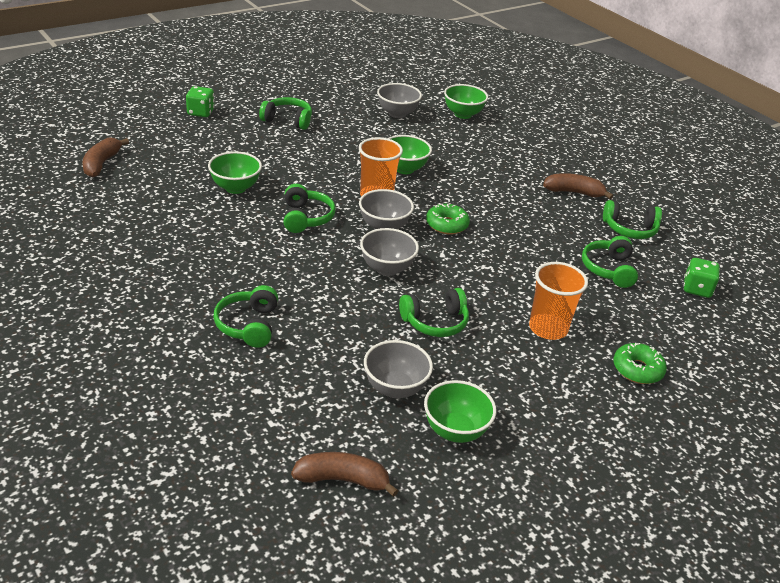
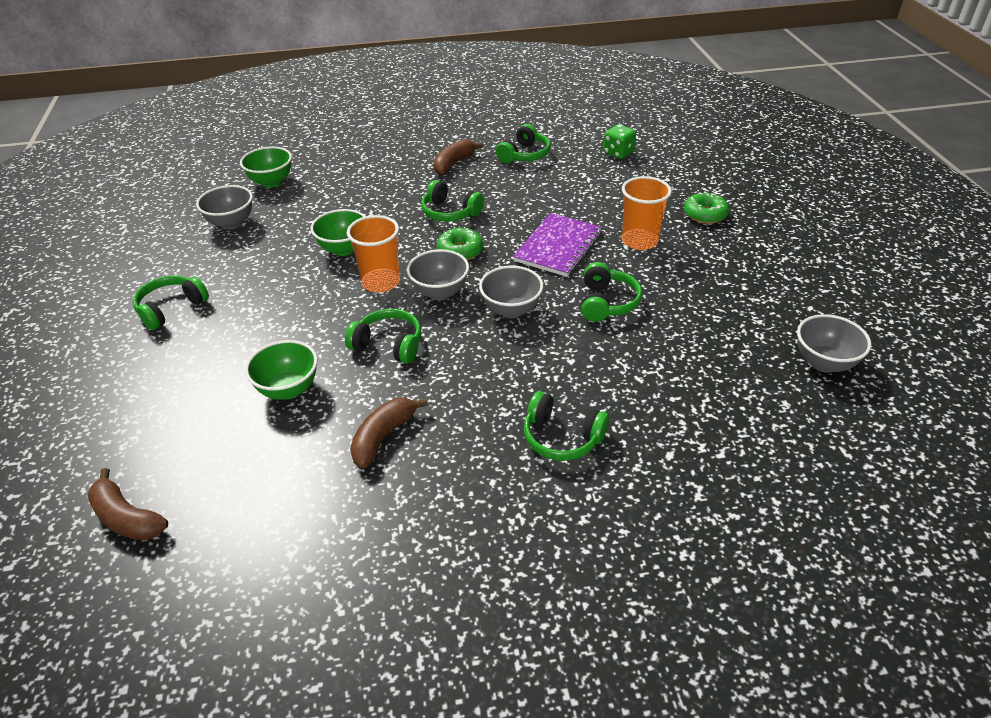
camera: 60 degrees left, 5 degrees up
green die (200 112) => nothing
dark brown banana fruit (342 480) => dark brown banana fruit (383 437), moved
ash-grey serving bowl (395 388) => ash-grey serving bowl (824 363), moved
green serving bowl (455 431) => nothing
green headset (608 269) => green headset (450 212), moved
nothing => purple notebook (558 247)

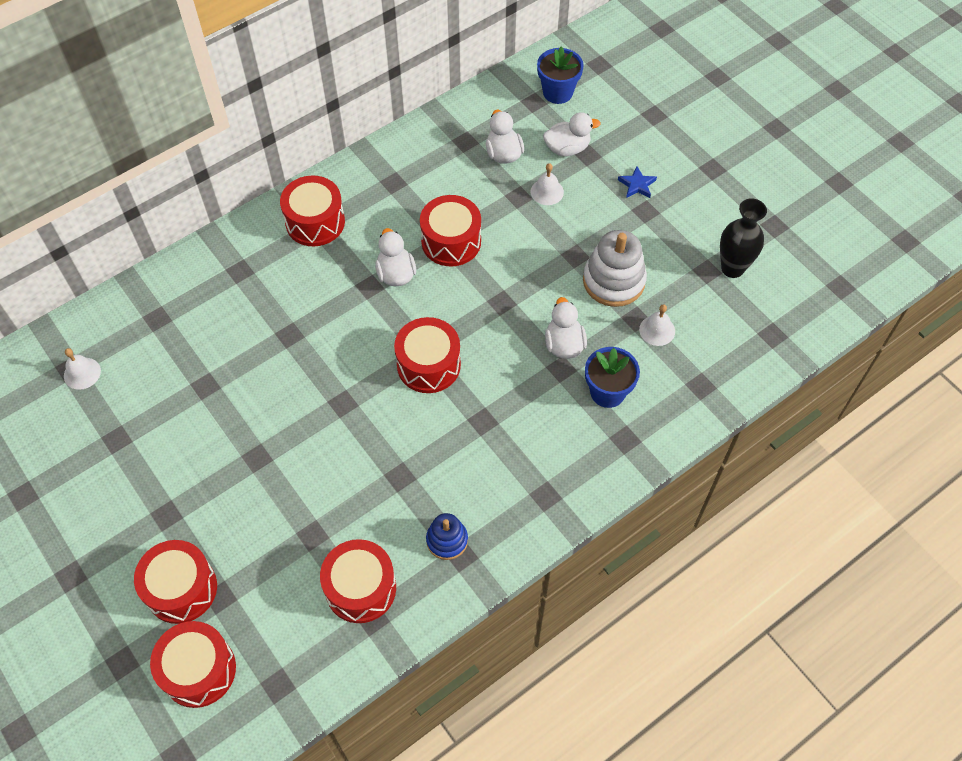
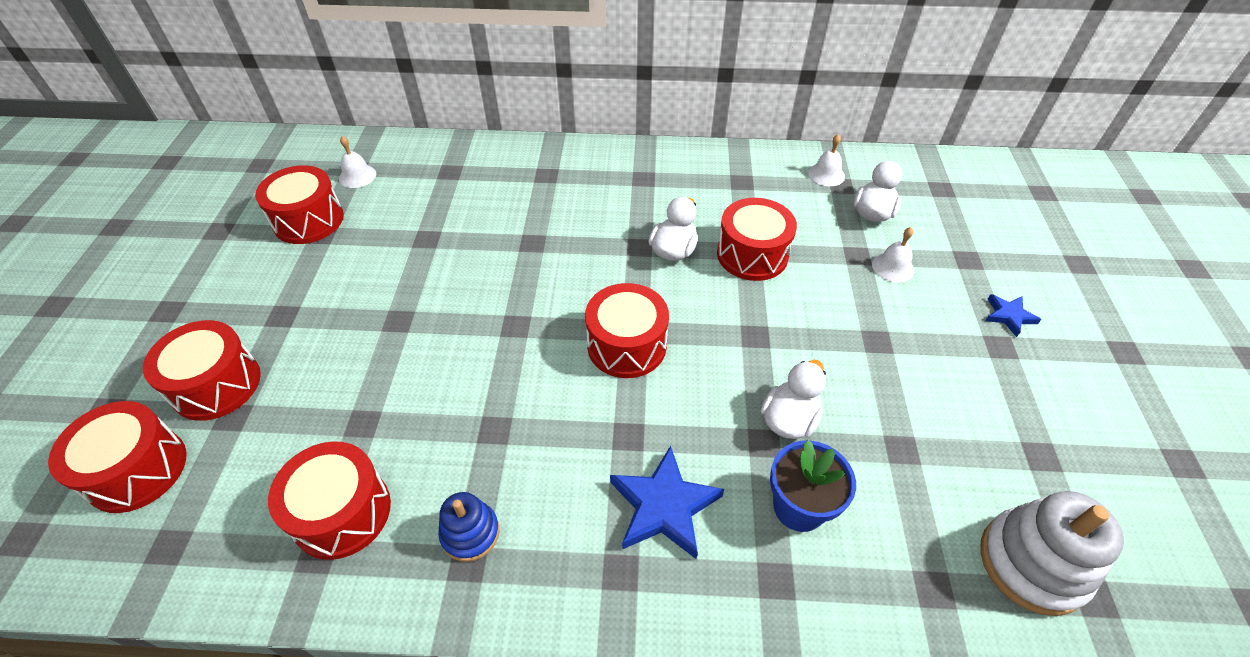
camera: 40 degrees right, 10 degrees down
crimson toy drum (315 222) => crimson toy drum (308 220), moved
cobalt plant pot (557 92) => nothing
pure white rubber duck (567 148) => nothing
pure white stacking toy (613 281) => pure white stacking toy (1032 563), moved
pure white school bell (657 330) => pure white school bell (826 174), moved
jet-black vase (732 268) => nothing
nothing => cobalt star shape (663 506)

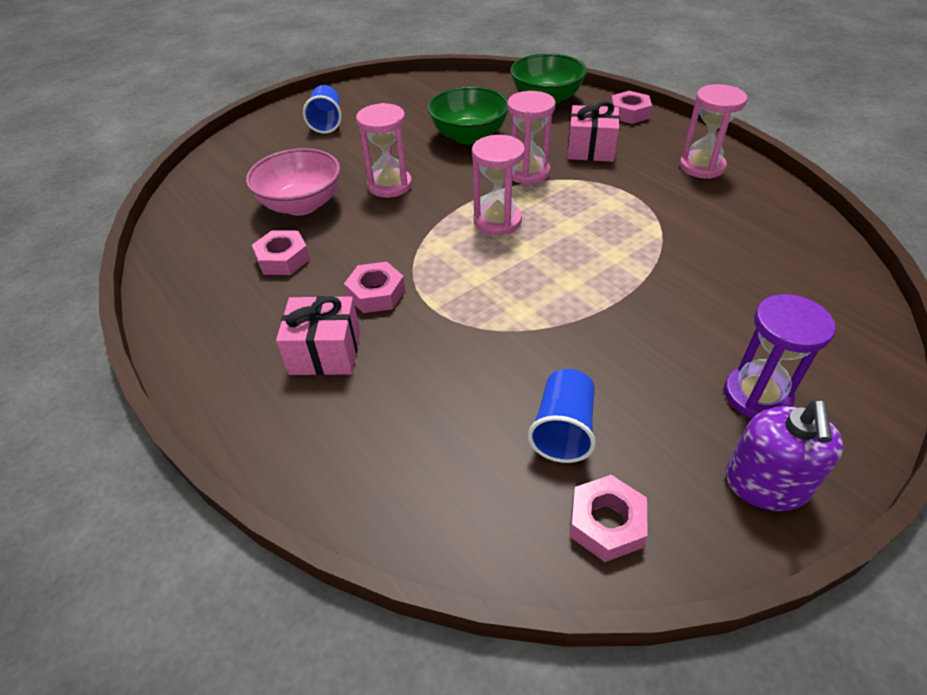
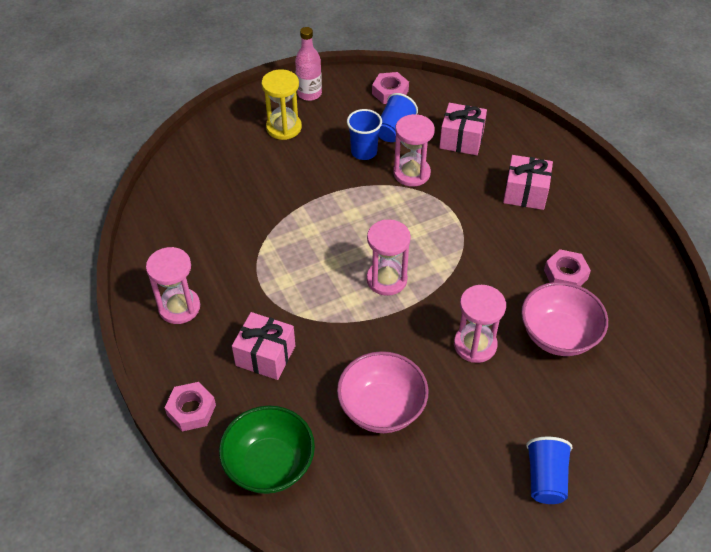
camera: 170 degrees left, 5 degrees up
rosy hexagon nut (376 294) => nothing
green serving bowl (469 136) => rosy serving bowl (381 408)
rosy hourglass (527 172) => rosy hourglass (411 173), moved
purple hourglass (757 395) => yellow hourglass (284 127)
purple pump bottle (766 484) => rosy bottle (309 94)
nothing => cobalt beaker (364 152)
nothing => rosy present (461 140)

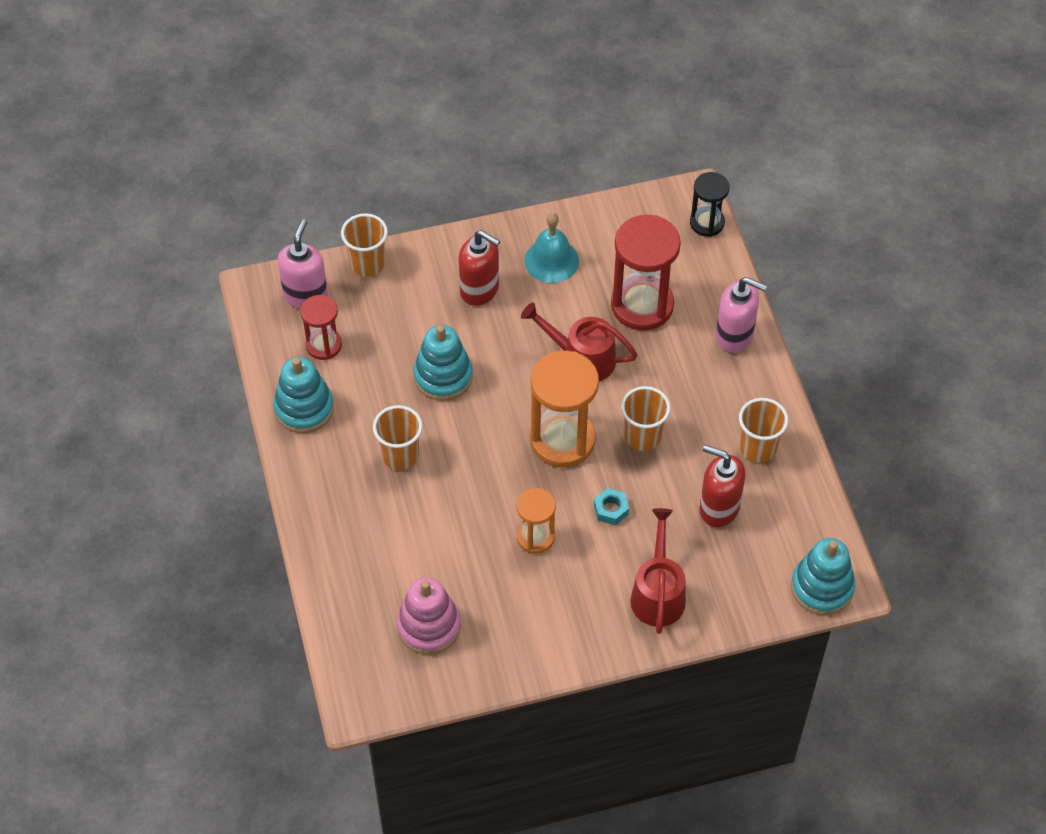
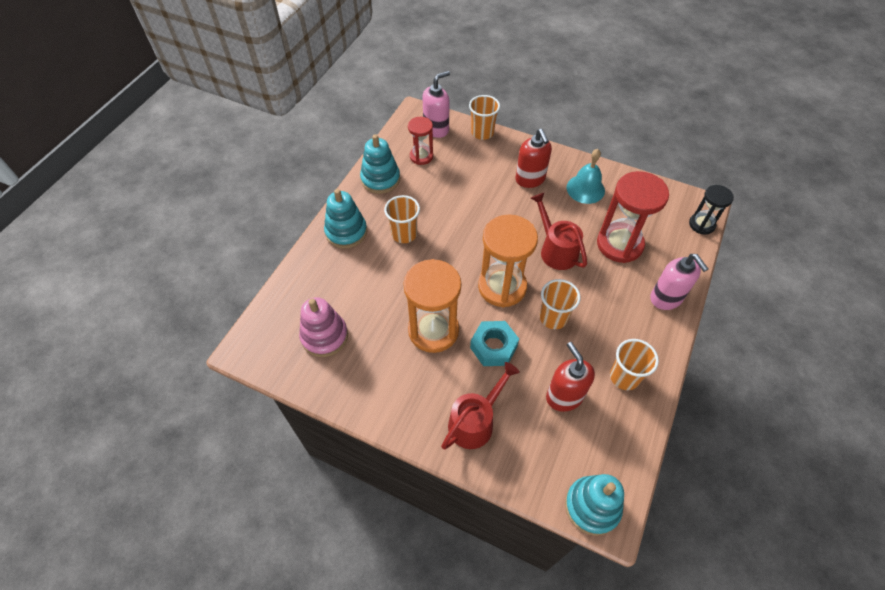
camera: 40 degrees right, 0 degrees up
aqua stacking toy (443 376) => aqua stacking toy (346 232), moved
bright orange hourglass (535 537) => bright orange hourglass (433 330), x1.76
aqua hexagon nut (611 509) => aqua hexagon nut (493 347), x1.68

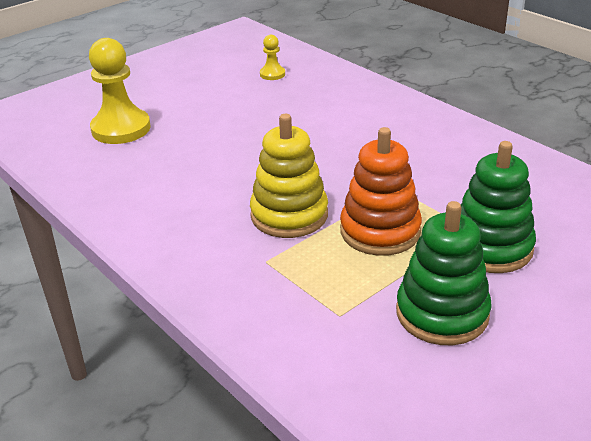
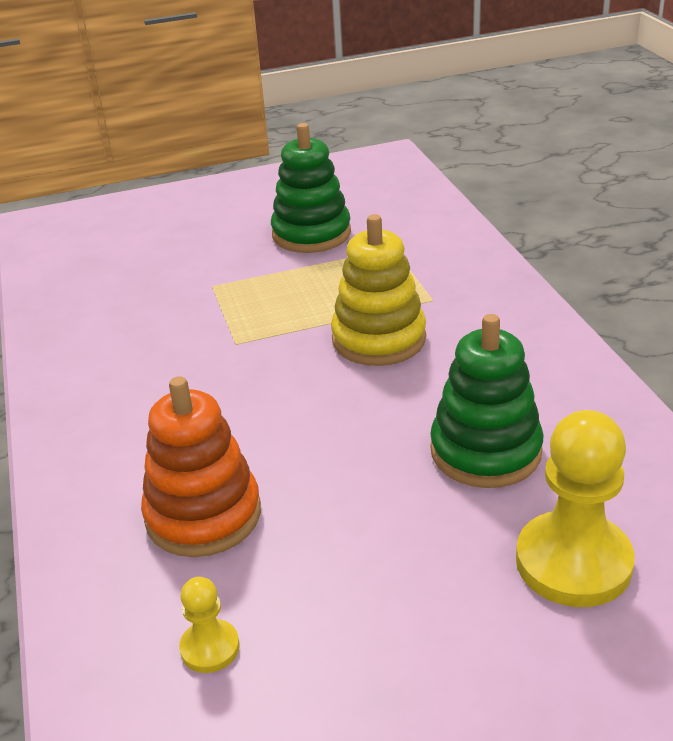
camera: 155 degrees left, 0 degrees up
bright orange stacking toy (380 231) => bright orange stacking toy (203 515), moved
green stacking toy (490 247) => green stacking toy (485 451), moved

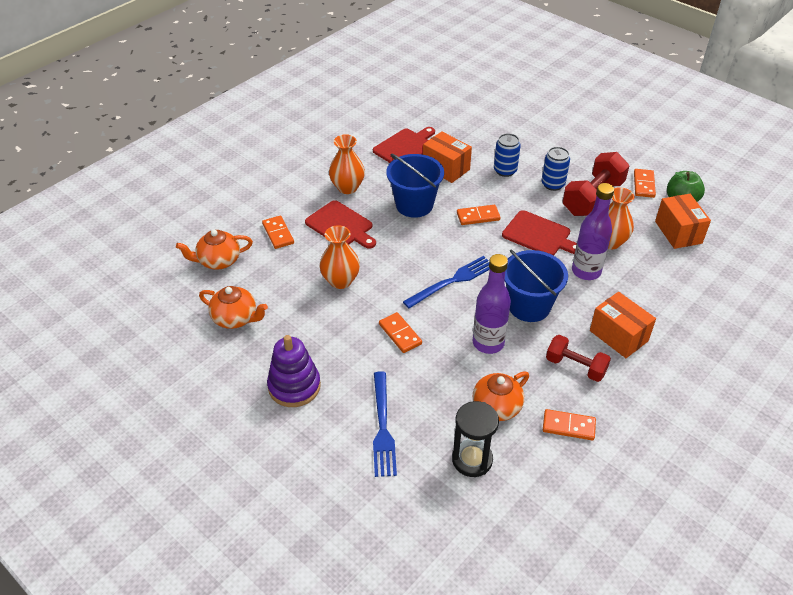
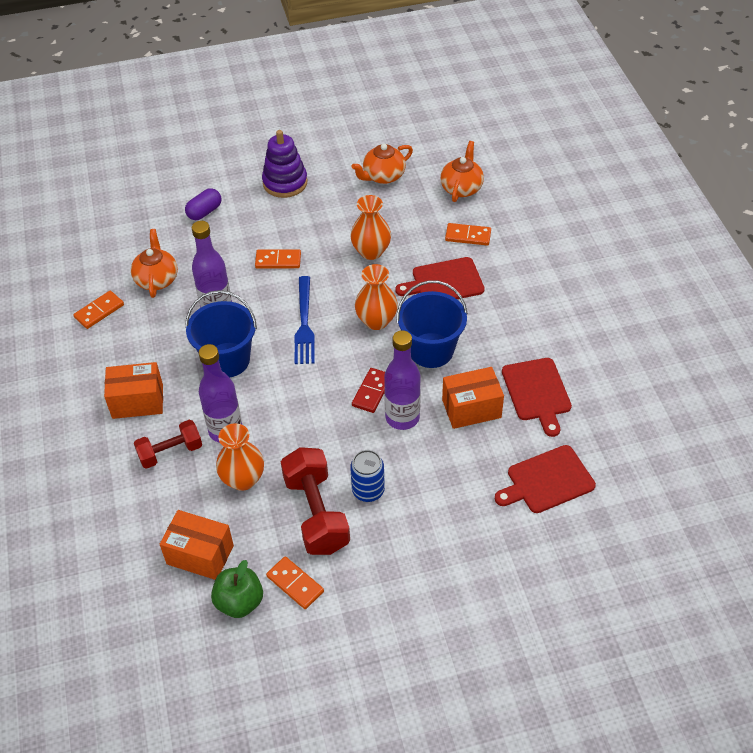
camera: 125 degrees right, 5 degrees up
bright orange vase (347 187) => bright orange vase (376 321), moved
cobalt fork (382 427) => purple pill (204 212)
jet-black hourglass (472 460) => nothing
bright orange domino (478 216) => crimson domino (372 392)
cobalt can (505 171) => nothing
crimson bread board (539 235) => crimson bread board (547 481), moved
crimson dumbbell (575 366) => crimson dumbbell (170 452), moved
nothing => purple bottle (402 417)

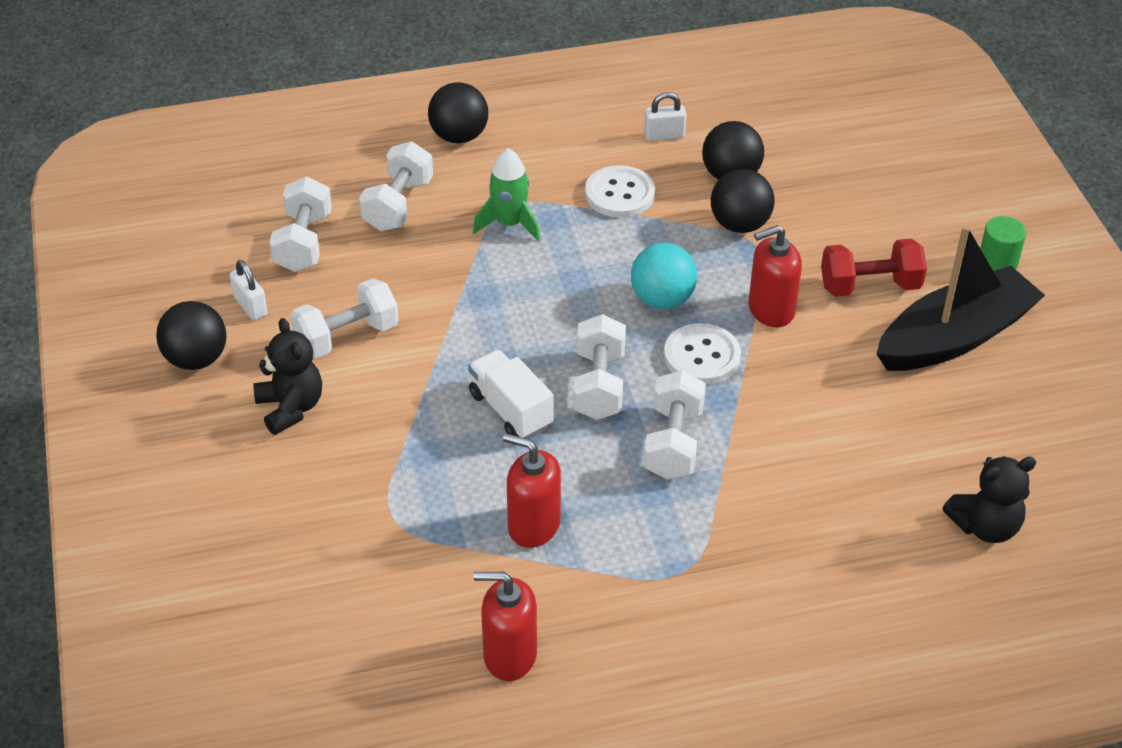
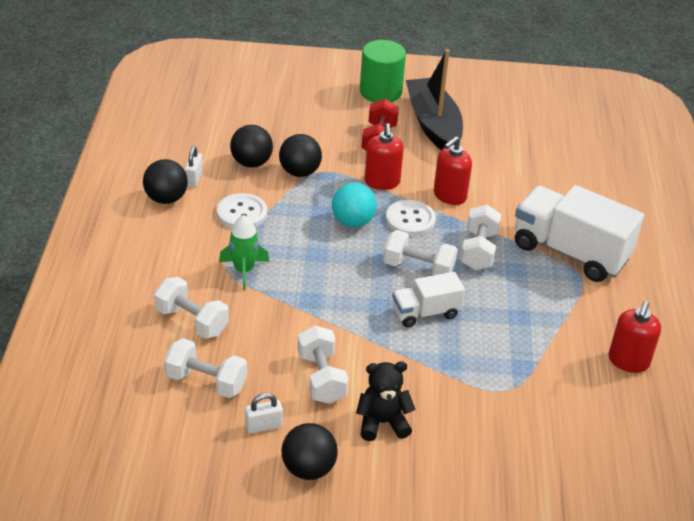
camera: 75 degrees left, 5 degrees down
jet-black sphere (459 136) => jet-black sphere (166 199), moved
crimson pump bottle (533 525) => crimson pump bottle (449 196), moved
pure white dumbbell (673 443) => pure white dumbbell (478 251), 75 degrees clockwise
jet-black stuffed bear (985 526) => nothing
green cylinder (997 262) => green cylinder (380 92), x1.79
nothing => pure white truck (570 252)

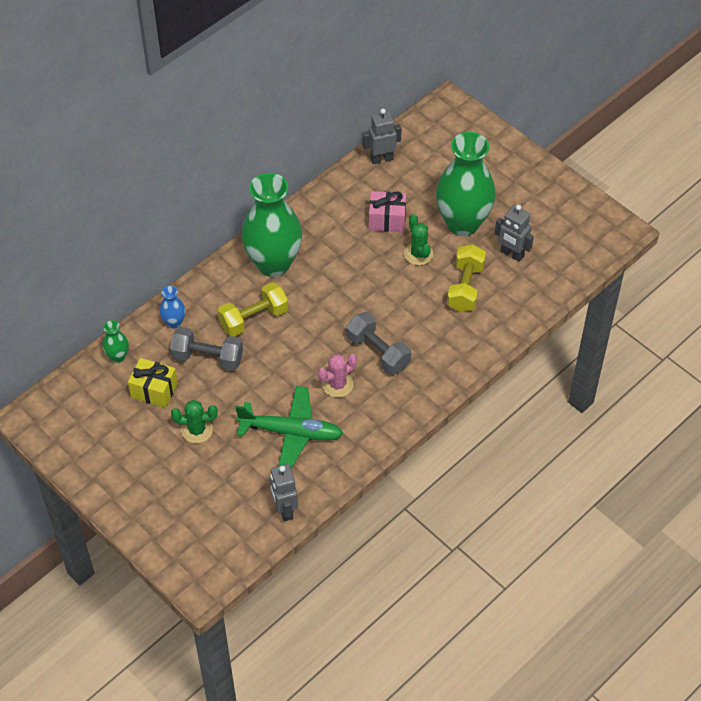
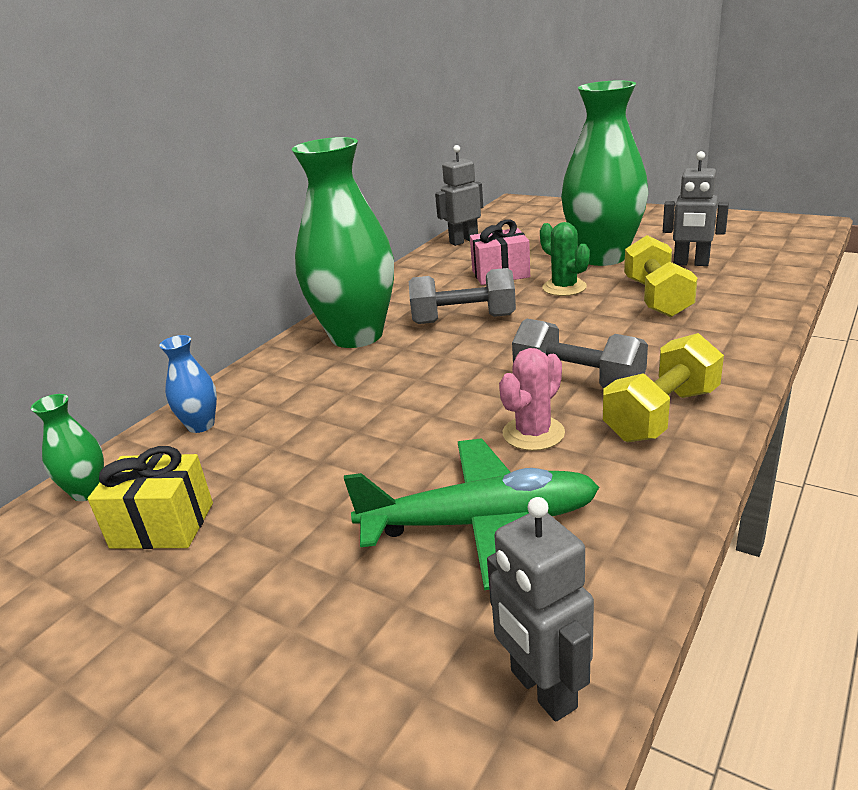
camera: 10 degrees left, 25 degrees down
ash-grey dumbbell (207 358) => ash-grey dumbbell (463 319), moved
green prickly plant (197 430) => nothing
yellow dumbbell (253 318) => yellow dumbbell (661 414), moved

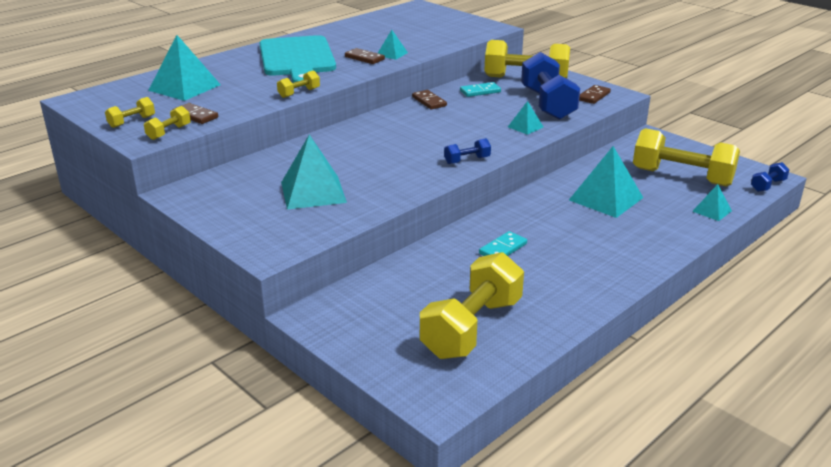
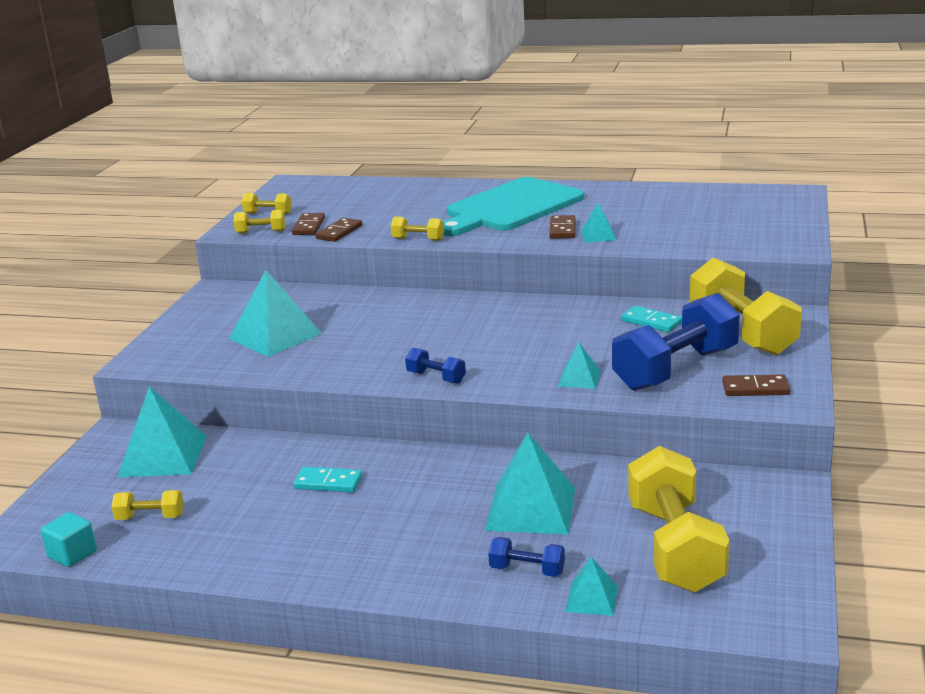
camera: 60 degrees right, 5 degrees down
aqua pyramid (184 87) => aqua pyramid (163 456), moved
dark brown domino (429 101) => dark brown domino (339 232), moved
yellow dumbbell (472 328) => yellow dumbbell (150 517), x0.44
cobalt dumbbell (768 185) => cobalt dumbbell (527 570), moved
nothing => aqua cube (72 554)

